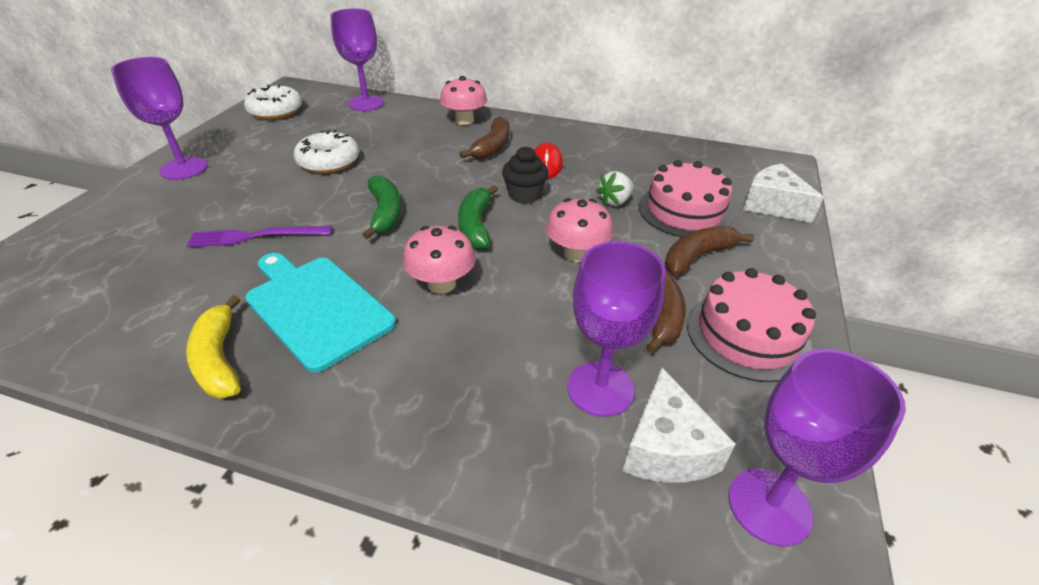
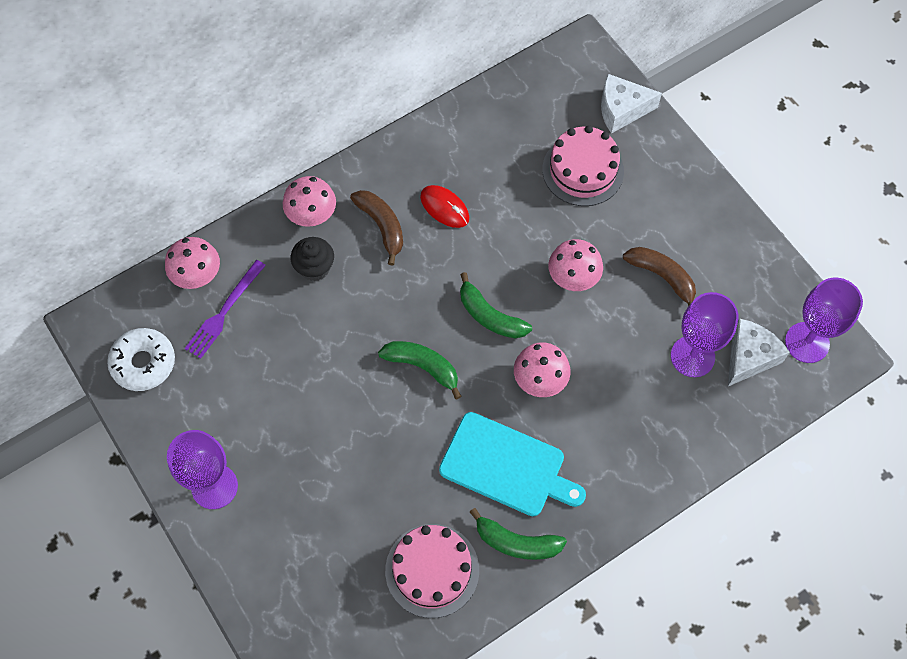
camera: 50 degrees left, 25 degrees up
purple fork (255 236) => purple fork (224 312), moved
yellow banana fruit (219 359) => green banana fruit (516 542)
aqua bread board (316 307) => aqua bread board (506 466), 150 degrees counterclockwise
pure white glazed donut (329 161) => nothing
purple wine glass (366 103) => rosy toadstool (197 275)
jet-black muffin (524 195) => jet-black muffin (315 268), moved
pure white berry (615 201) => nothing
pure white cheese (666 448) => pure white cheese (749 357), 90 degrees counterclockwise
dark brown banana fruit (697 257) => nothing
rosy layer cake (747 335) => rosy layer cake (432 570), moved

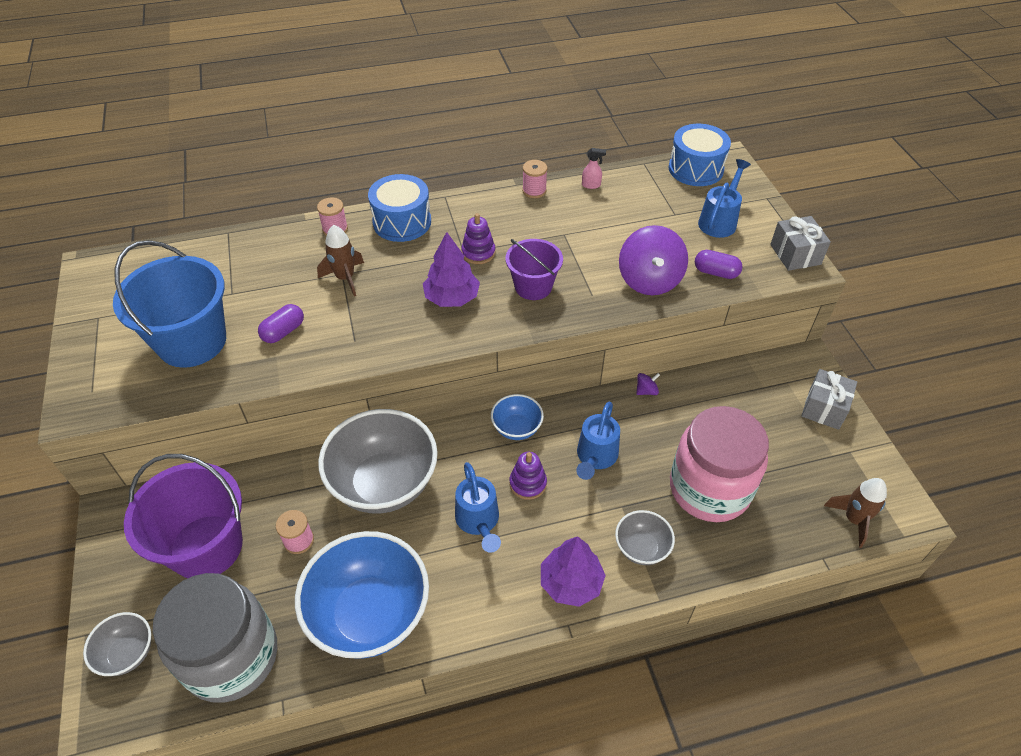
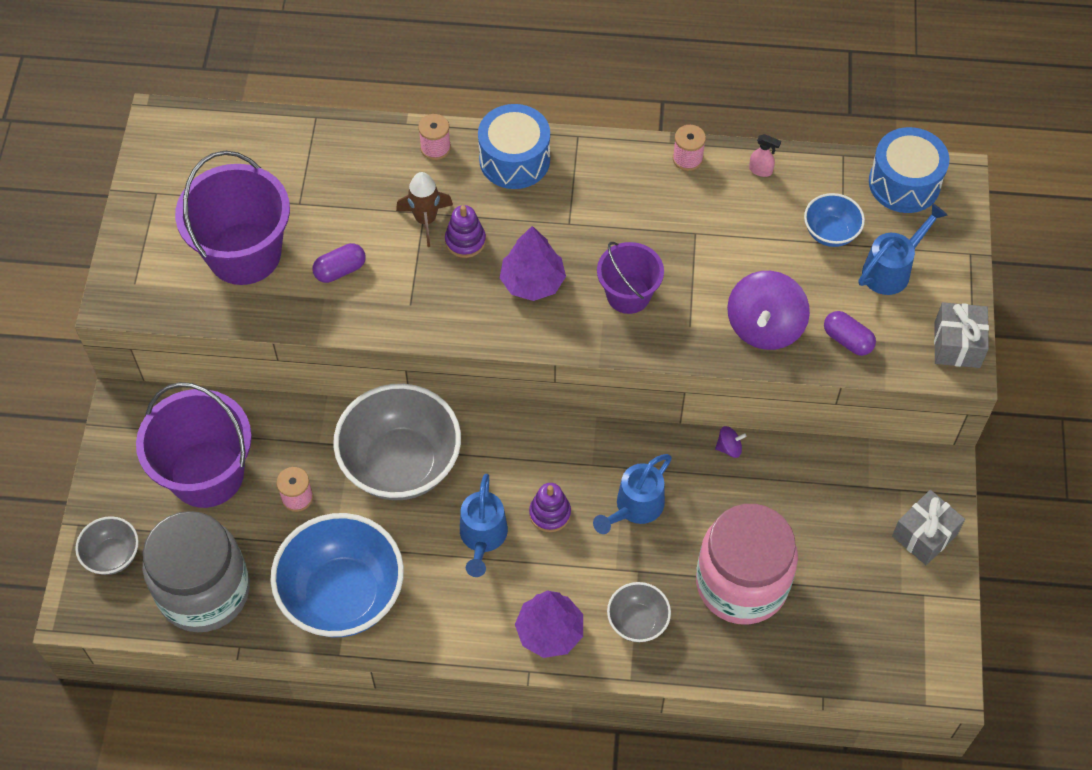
camera: 20 degrees right, 10 degrees up
cobalt pail (192 341) => purple pail (244 253)
purple stacking toy (478 253) => purple stacking toy (465 241), moved
cobalt serving bowl (517 428) => cobalt serving bowl (830 233), moved
dark brown toy rocket (853 519) => nothing

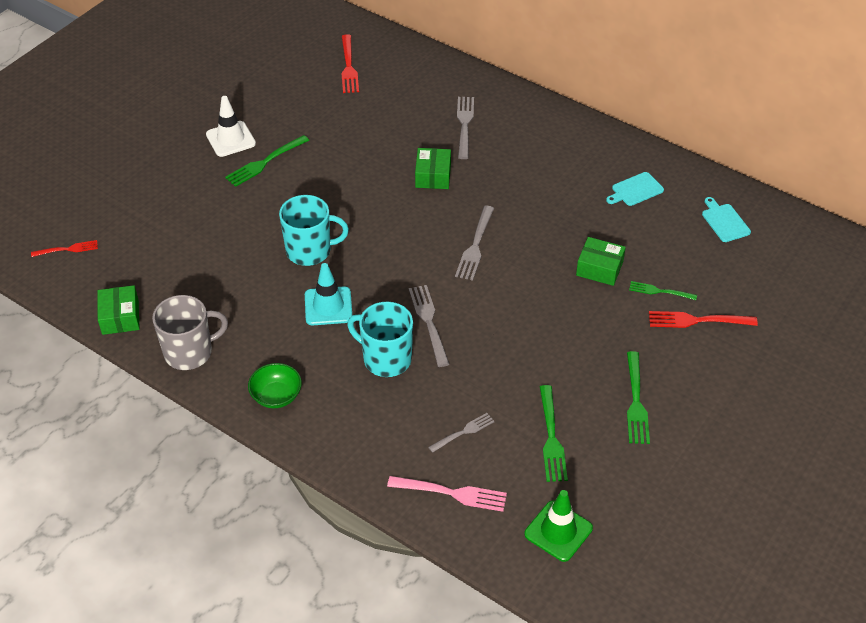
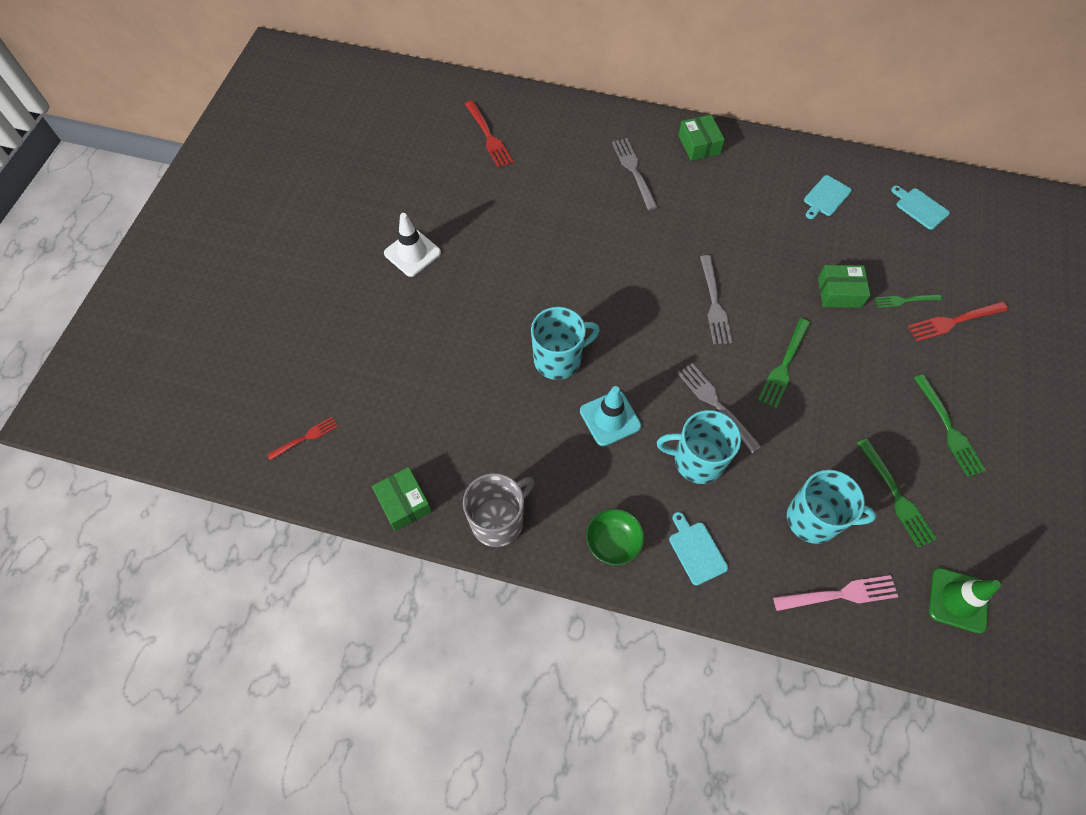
camera: 20 degrees left, 15 degrees up
green fork (265 162) => green fork (784 366), moved
green package (433 176) => green package (699 145), moved
ash-grey fork (463 432) => aqua coffee mug (814 519)
nothing => aqua bread board (696 550)

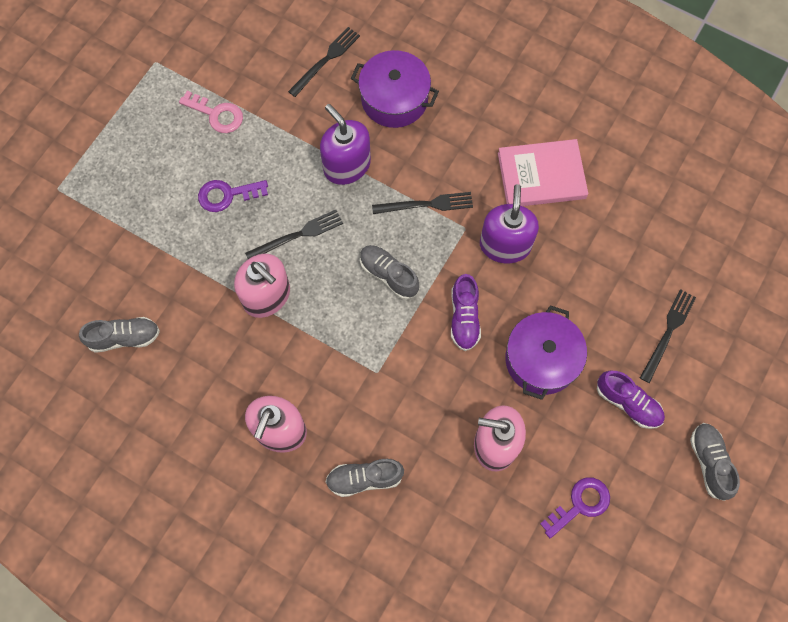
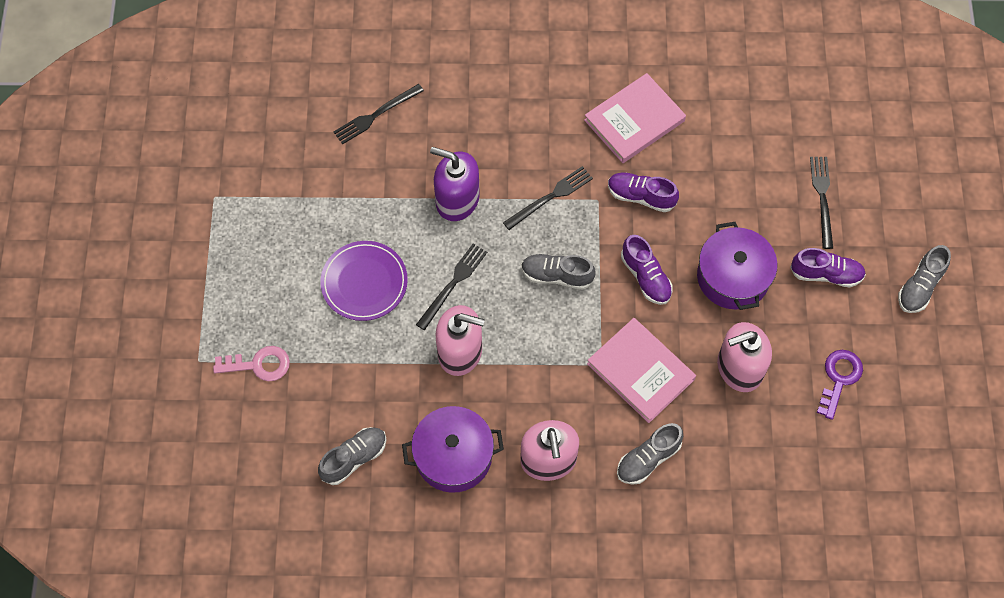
camera: 30 degrees left, 5 degrees down
rosy key (217 114) => rosy key (259 364), moved
purple key (227 195) => purple plate (364 282)
jet-black fork (326 60) => jet-black fork (376 115), 135 degrees counterclockwise
purple pot (394 99) => purple pot (453 456), moved
purple pump bottle (505 245) => purple lace-up shoe (641 196)
ash-grey lace-up shoe (709 462) => ash-grey lace-up shoe (920 286), 105 degrees counterclockwise
nothing => rosy book (640 372)

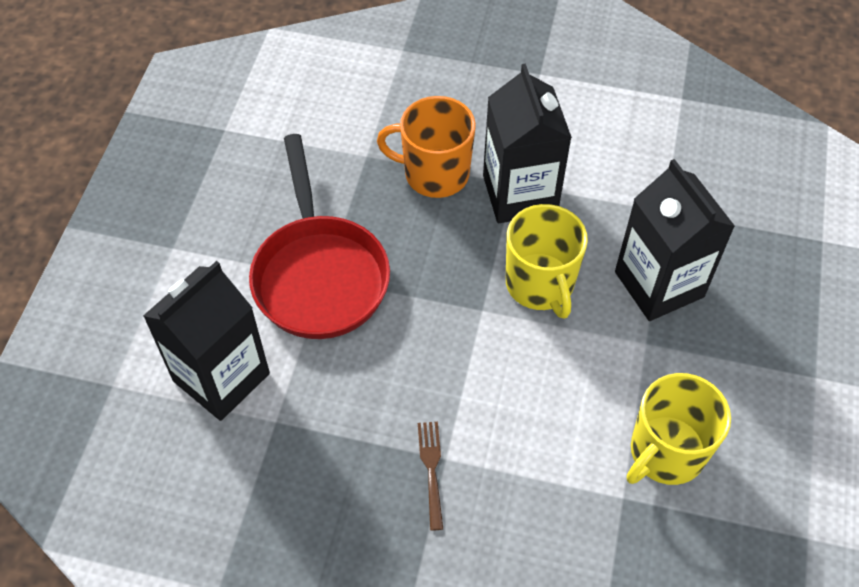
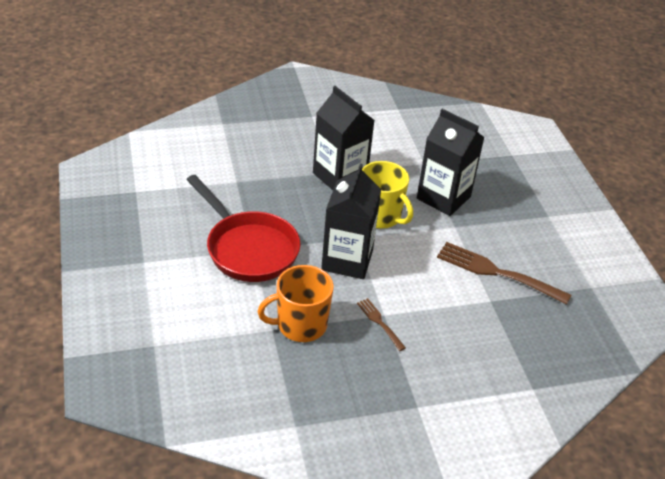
camera: 30 degrees left, 15 degrees down
jet-black milk carton (221 377) => jet-black milk carton (347 260), moved
bright orange coffee mug (435 173) => bright orange coffee mug (300 325), moved
yellow coffee mug (665 452) => dark brown fork (498 273)

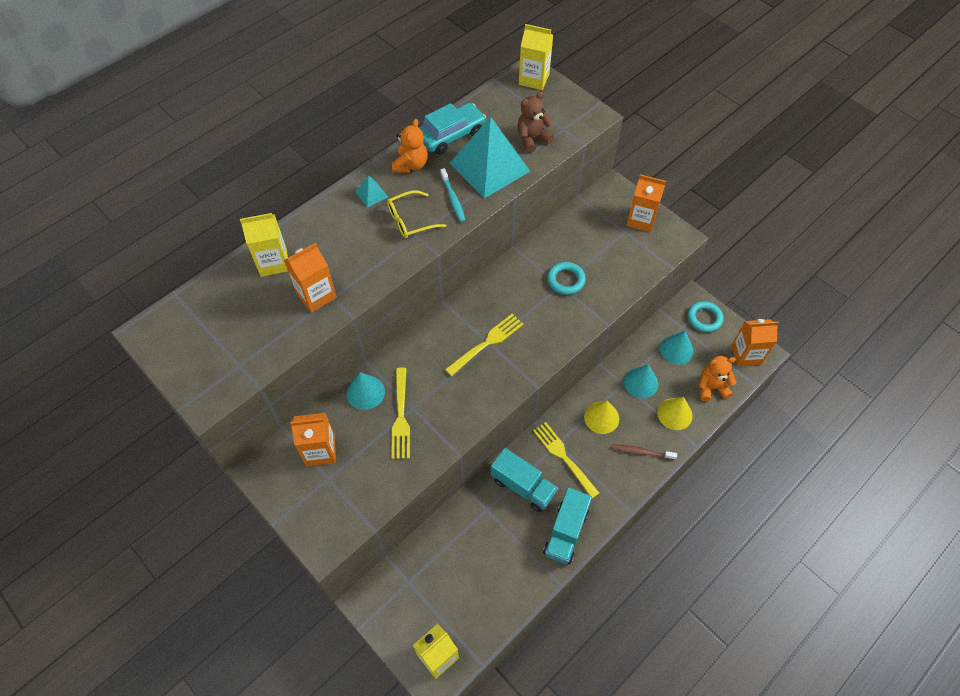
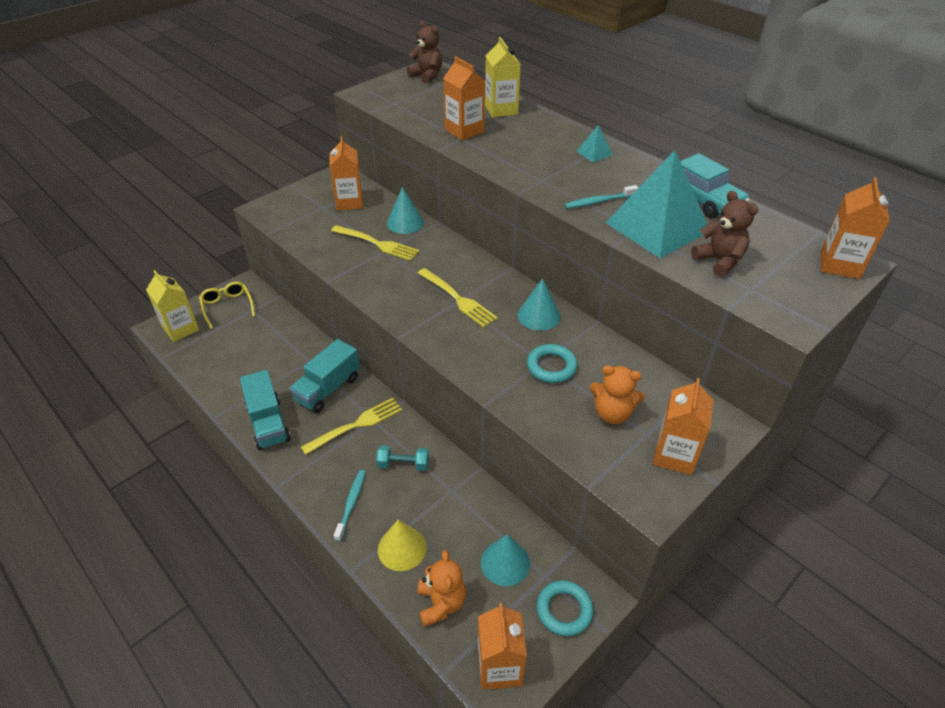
camera: 90 degrees right, 15 degrees down
yellow spectacles (410 220) => yellow spectacles (227 306), moved
yellow fork (400 416) => yellow fork (376 243), 150 degrees counterclockwise
bright orange stuffed bear (411 165) => bright orange stuffed bear (612 413), moved
yellow milk carton (534 79) => bright orange milk carton (839 265)
aqua truck (565 532) => aqua truck (268 423), 135 degrees counterclockwise
yellow solid cone (601 417) => aqua dumbbell (403 464)
dark brown dental brush (641 452) => aqua dental brush (351 504)
aqua solid cone (641 382) => aqua solid cone (539 315), moved
nothing => dark brown stuffed bear (427 76)

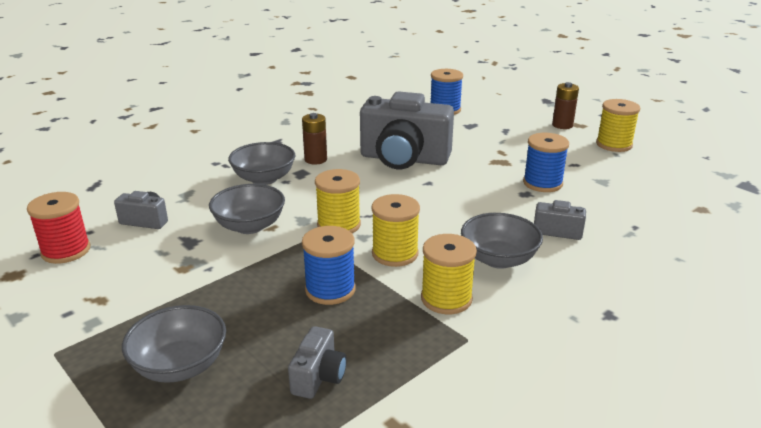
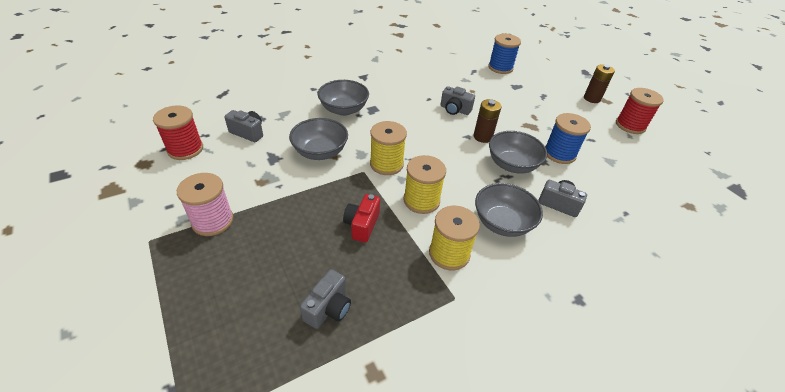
camera: 10 degrees right, 15 degrees up
ash-grey serving bowl (180 366) => ash-grey serving bowl (512 165), moved
dark brown power cell (315 159) => dark brown power cell (482 137), moved
cobalt spool (330 289) => crimson photo camera (362 225)
ash-grey photo camera (404 159) => ash-grey photo camera (454 110), x0.44
yellow spool (614 144) => crimson spool (630 125)
nothing => rosy spool (212 221)

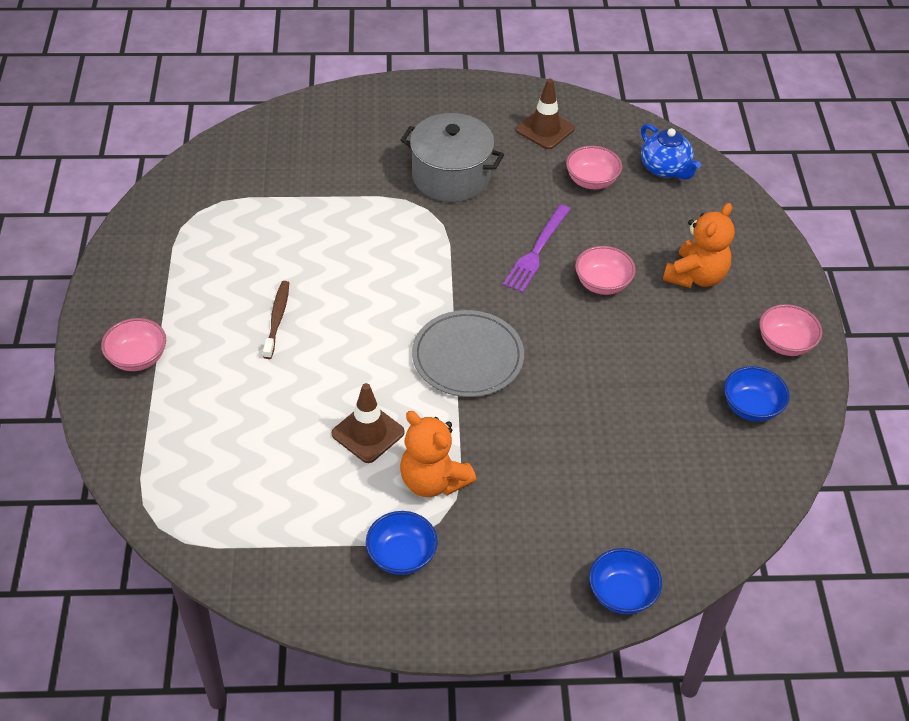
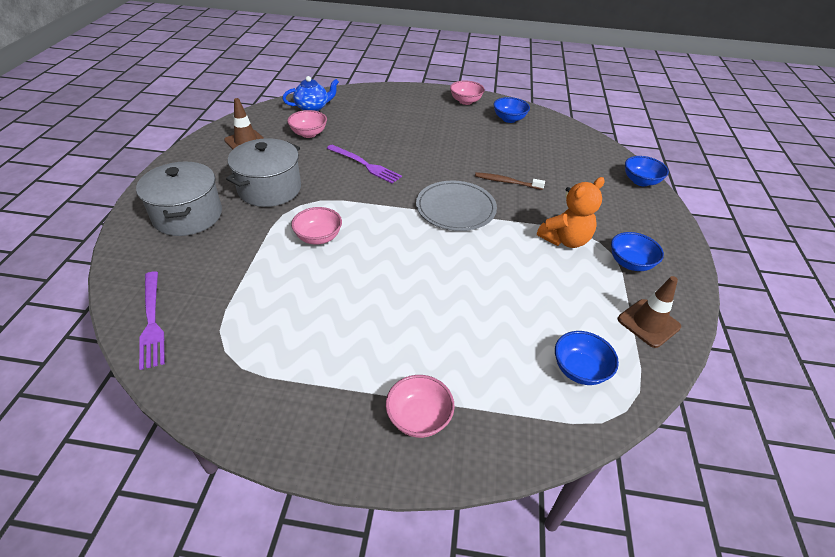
camera: 80 degrees left, 5 degrees down
dark brown dental brush (277 319) => dark brown dental brush (506 182), moved
dark brown traffic cone (368 433) => dark brown traffic cone (648 323), moved
rosy serving bowl (602 284) => rosy serving bowl (318 237), moved
bright orange stuffed bear (696 276) => nothing
nothing => ash-grey pot (188 215)
nothing => purple fork (152 321)
nothing => cobalt serving bowl (579 369)

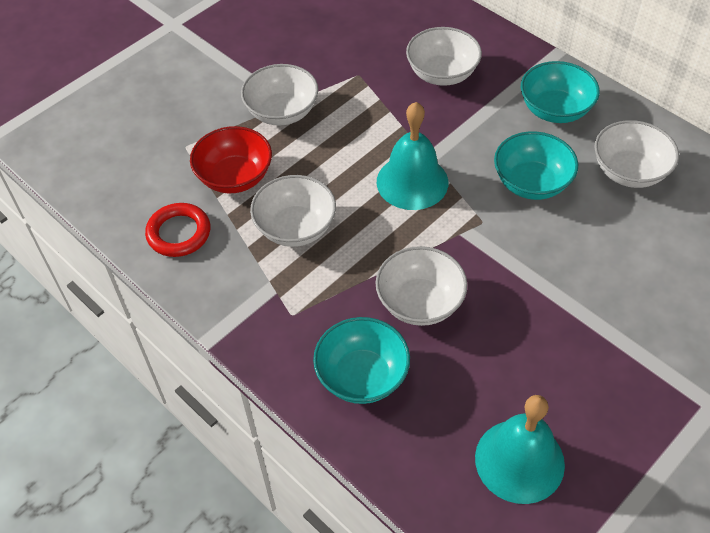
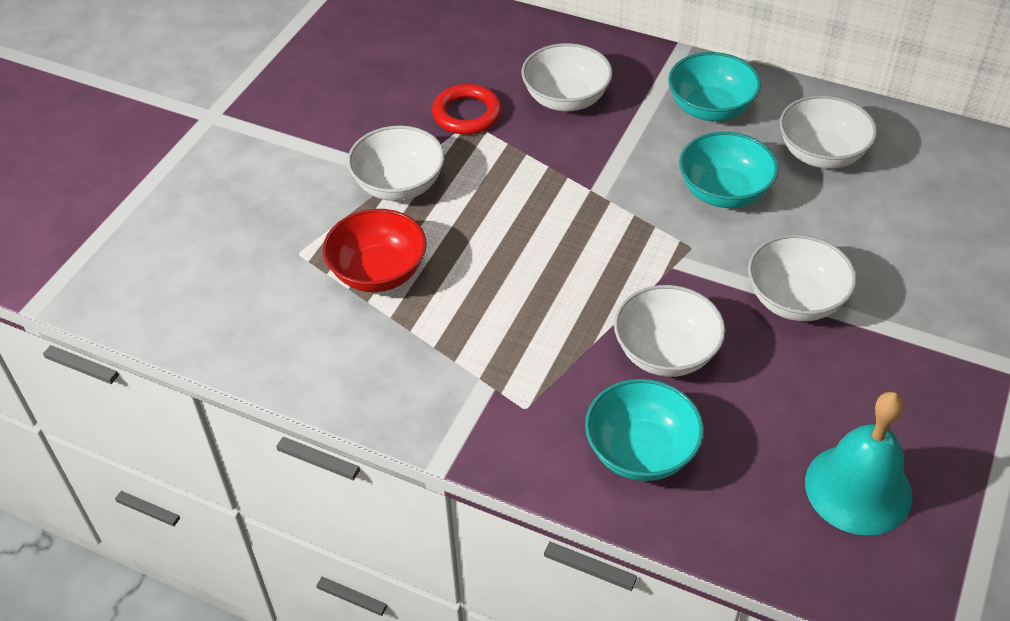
camera: 20 degrees left, 5 degrees down
crimson ring (179 233) => crimson ring (467 114), moved
pure white serving bowl (295 228) => pure white serving bowl (795 300), moved
aqua school bell (412 182) => nothing

